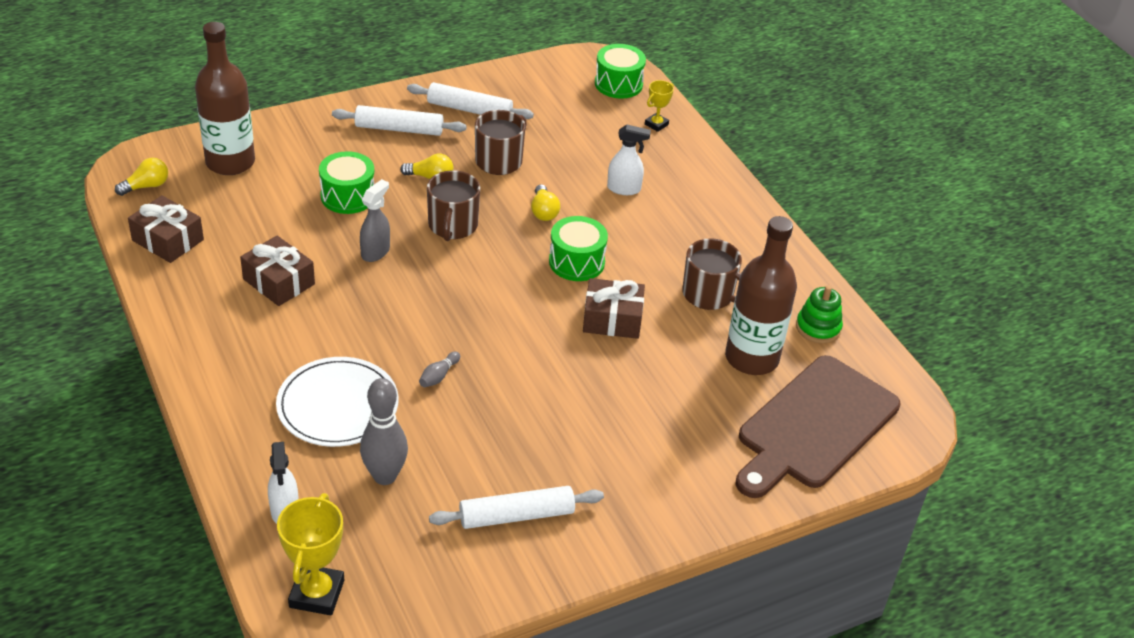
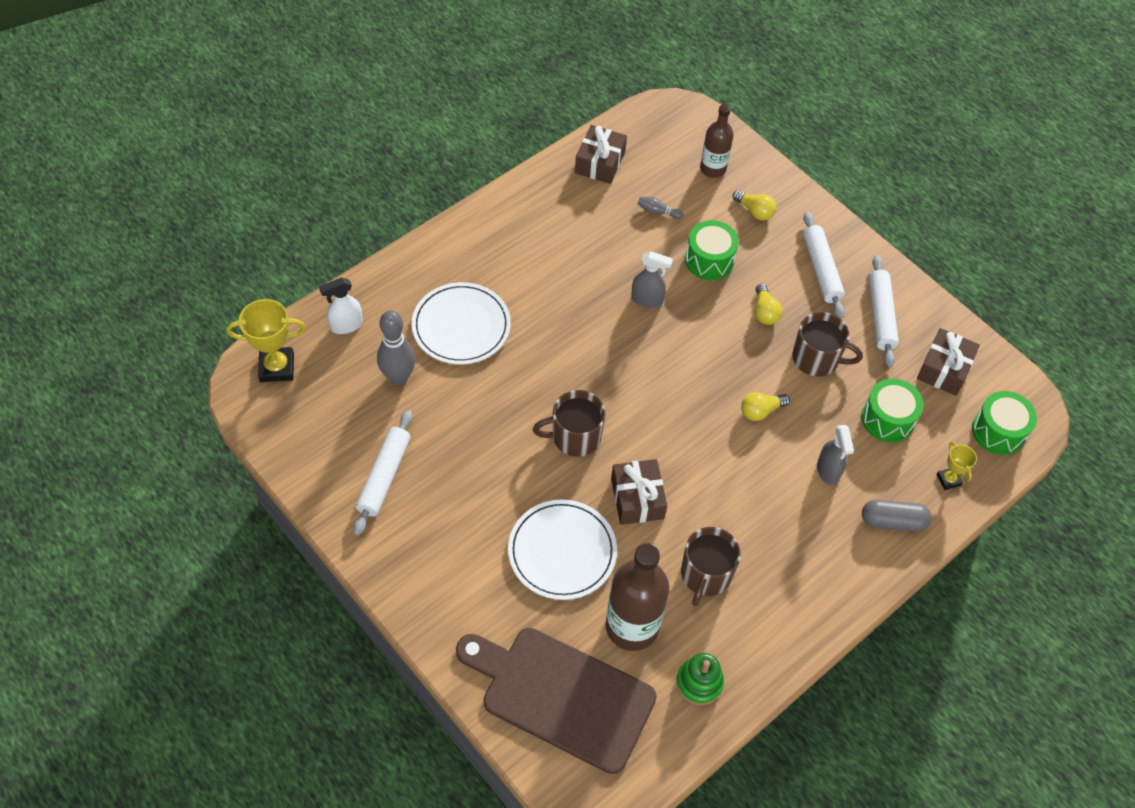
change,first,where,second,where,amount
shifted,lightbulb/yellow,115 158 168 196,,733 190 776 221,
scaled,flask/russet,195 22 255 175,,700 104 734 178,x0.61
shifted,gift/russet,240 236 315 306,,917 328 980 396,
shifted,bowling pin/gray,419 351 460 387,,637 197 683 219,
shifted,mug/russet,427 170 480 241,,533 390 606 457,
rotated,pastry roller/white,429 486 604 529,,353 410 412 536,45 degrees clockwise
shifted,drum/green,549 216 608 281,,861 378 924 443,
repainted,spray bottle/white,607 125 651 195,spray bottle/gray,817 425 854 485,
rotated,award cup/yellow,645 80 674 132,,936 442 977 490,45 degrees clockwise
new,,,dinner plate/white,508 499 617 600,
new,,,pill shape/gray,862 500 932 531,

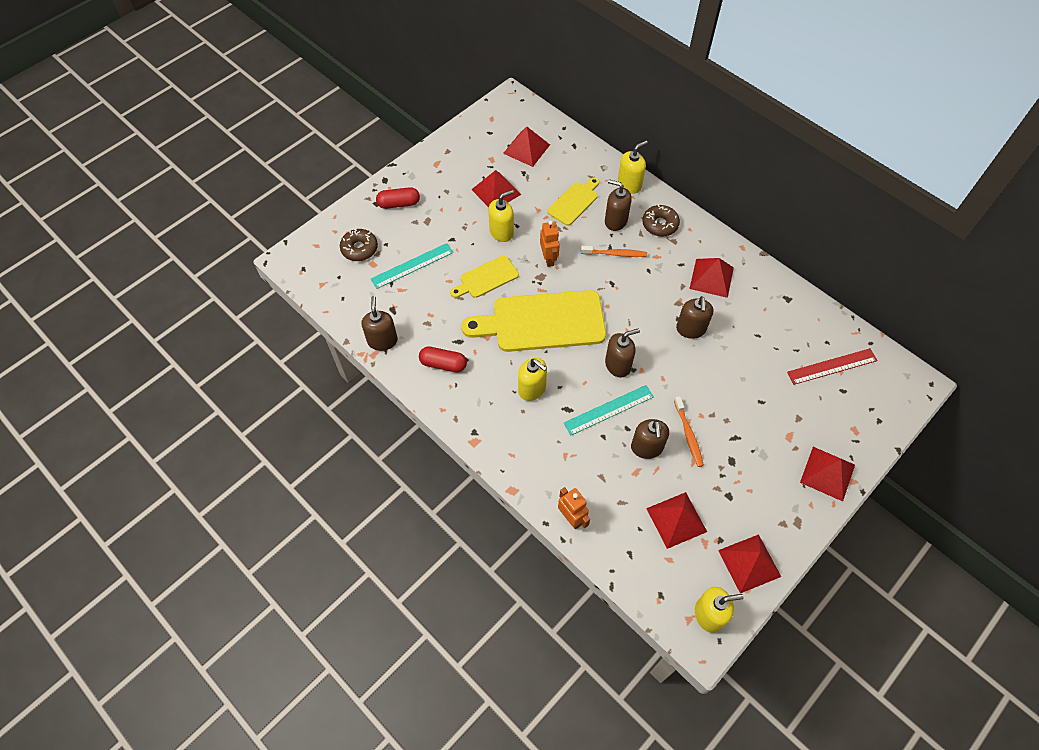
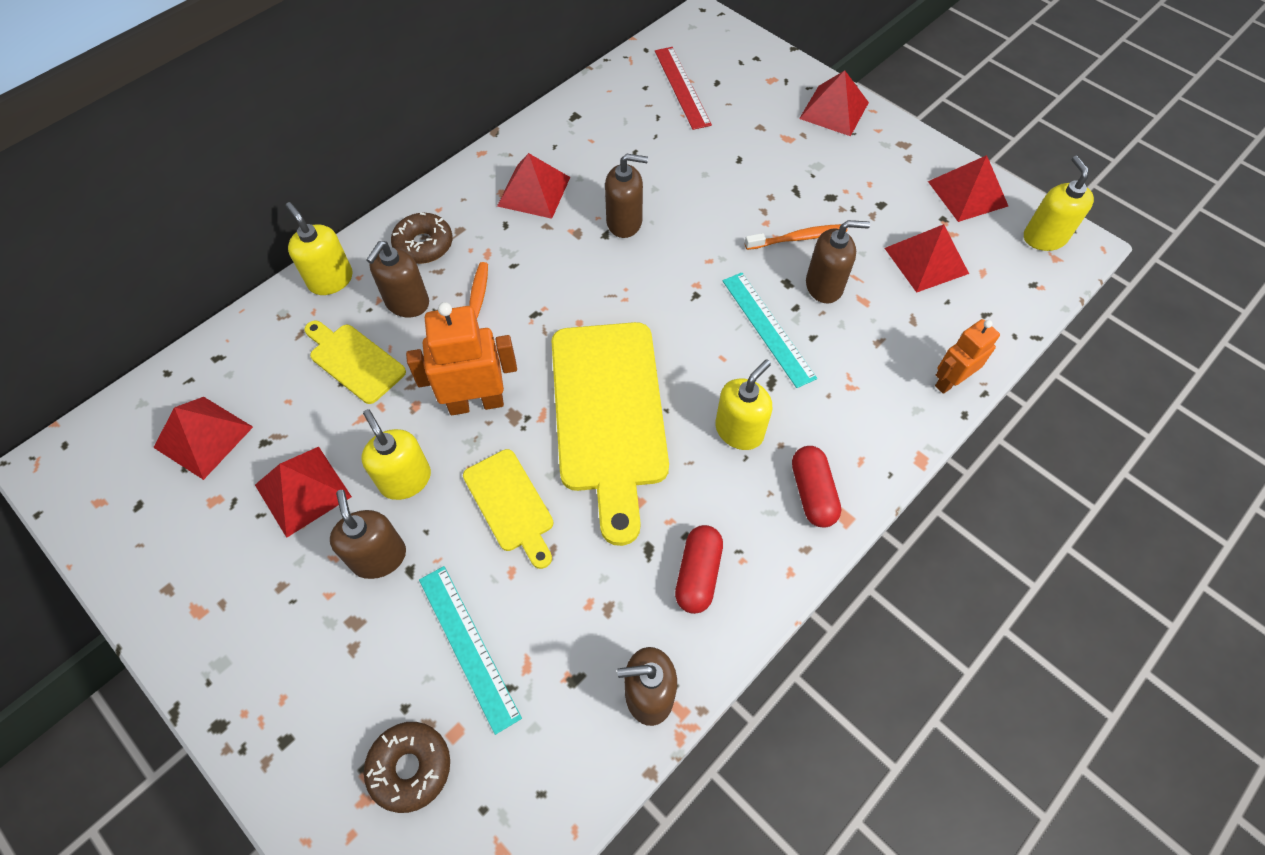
change,first,where,second,where,amount
shifted,pill shape/crimson,376 187 420 209,,792 446 841 528,
scaled,robot figure/bright orange,540 221 560 267,,406 302 517 415,x1.57
shifted,pump bottle/russet,605 328 640 377,,330 490 406 579,

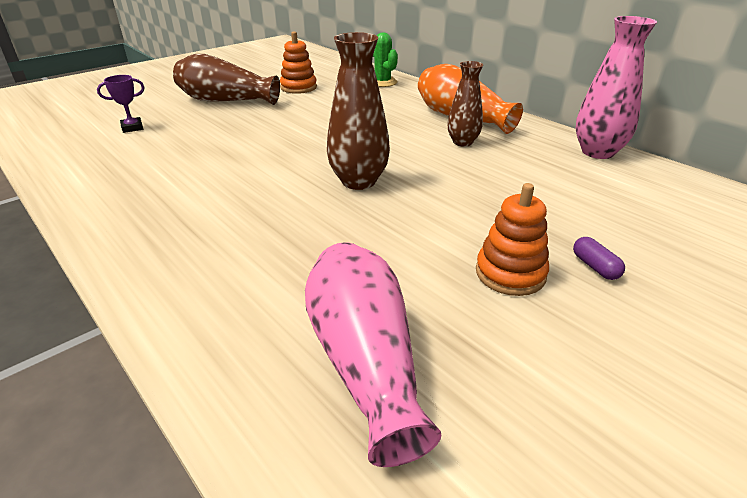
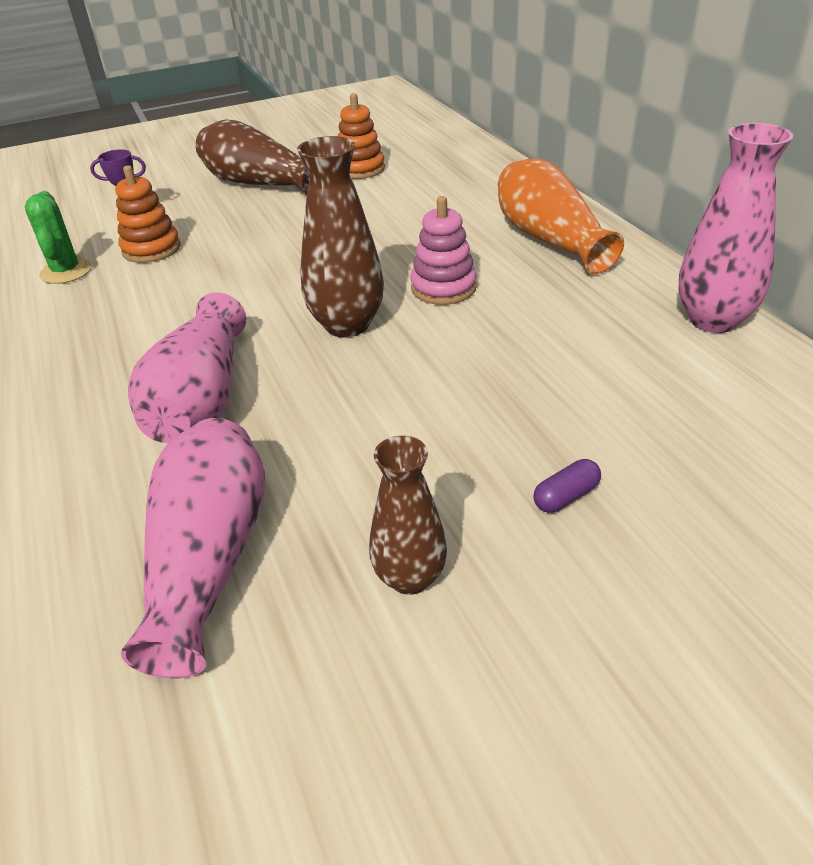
change,first,where,second,where,amount
shifted,prickly plant/green,373 33 398 87,,25 191 92 284,
shifted,vase/russet,447 61 483 147,,369 436 447 595,
shifted,ring stacker/bright orange,476 183 549 296,,115 165 181 263,
rotated,pill shape/purple,573 237 625 280,,534 459 601 513,60 degrees clockwise
new,,,vase/rose-pink,128 293 246 443,
new,,,ring stacker/rose-pink,411 196 477 305,

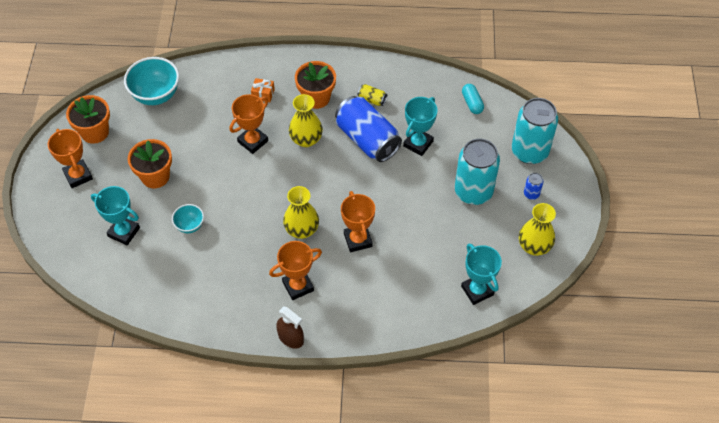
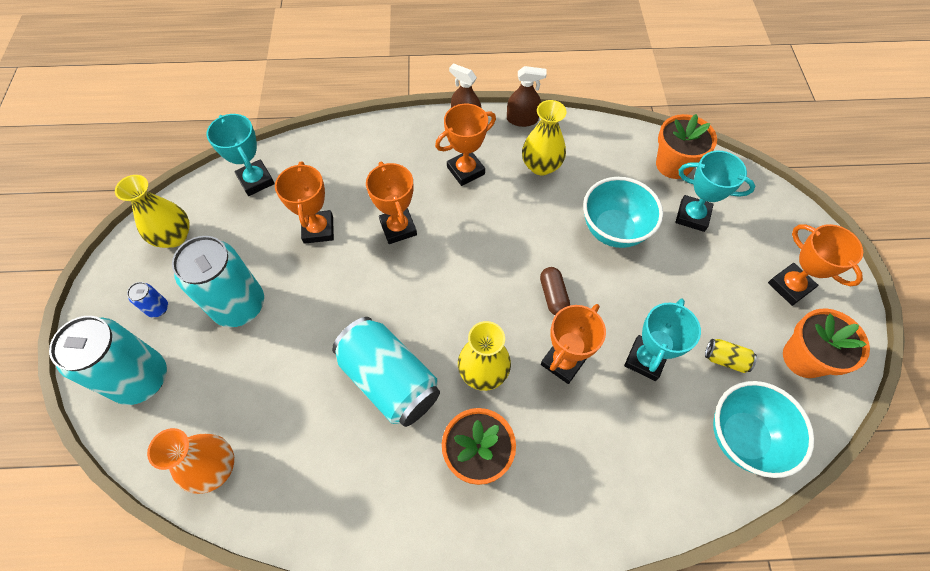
change,first,where,second,where,amount
shifted,flower pot/bright orange,127 139 172 188,,656 114 717 179,
scaled,deep dish/teal,172 204 204 233,,583 177 663 248,x1.84
gone,gift/bright orange,251 78 275 102,,,
shifted,vase/yellow,283 186 319 239,,522 100 567 176,
repainted,tin/cobalt,335 96 402 162,tin/teal,332 317 440 427,
shifted,tin/yellow,358 84 387 106,,705 339 757 373,
shifted,award cup/teal,403 97 437 156,,624 299 701 381,
swapped,pill shape/teal,462 84 484 114,vase/bright orange,147 428 234 494,
new,,,award cup/bright orange,275 162 334 244,
new,,,spray bottle/russet,507 66 547 127,
new,,,pill shape/russet,540 267 570 315,

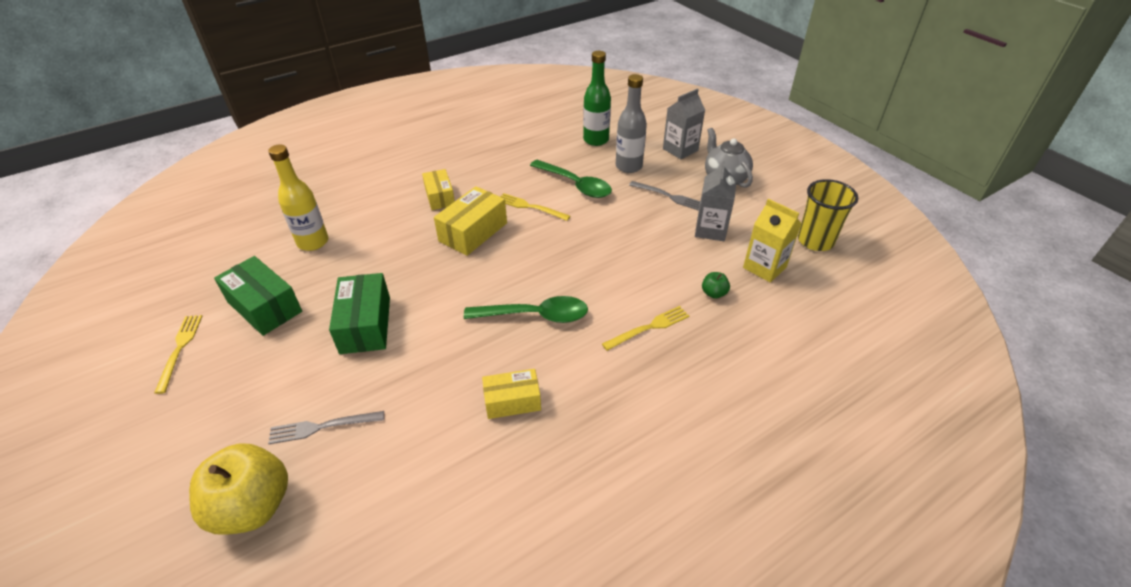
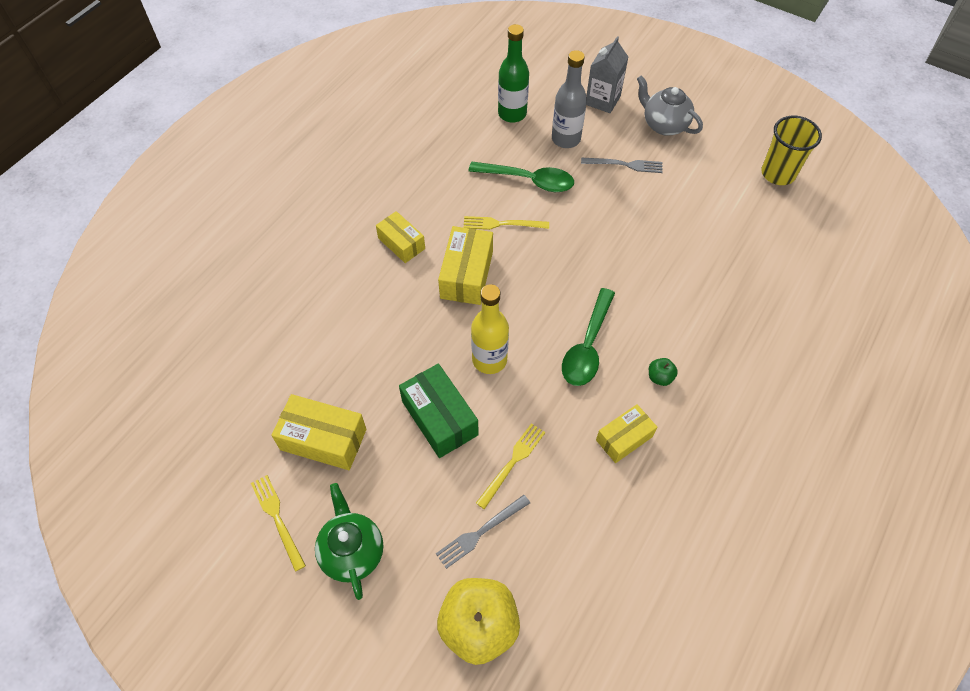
change,first,where,second,where,amount
repainted,parcel/green,214 256 302 336,parcel/yellow,271 394 366 470,
shifted,flask/yellow,268 145 328 251,,471 284 509 374,
rotated,teaspoon/green,464 296 588 323,,562 288 615 386,135 degrees clockwise
shifted,dinner fork/yellow,602 306 689 351,,476 423 545 509,
gone,juice carton/gray,695 161 736 241,,,
shifted,apple/green,702 272 730 299,,649 358 678 386,
gone,juice carton/yellow,743 199 802 283,,,
new,,,china teapot/green,315 483 383 600,

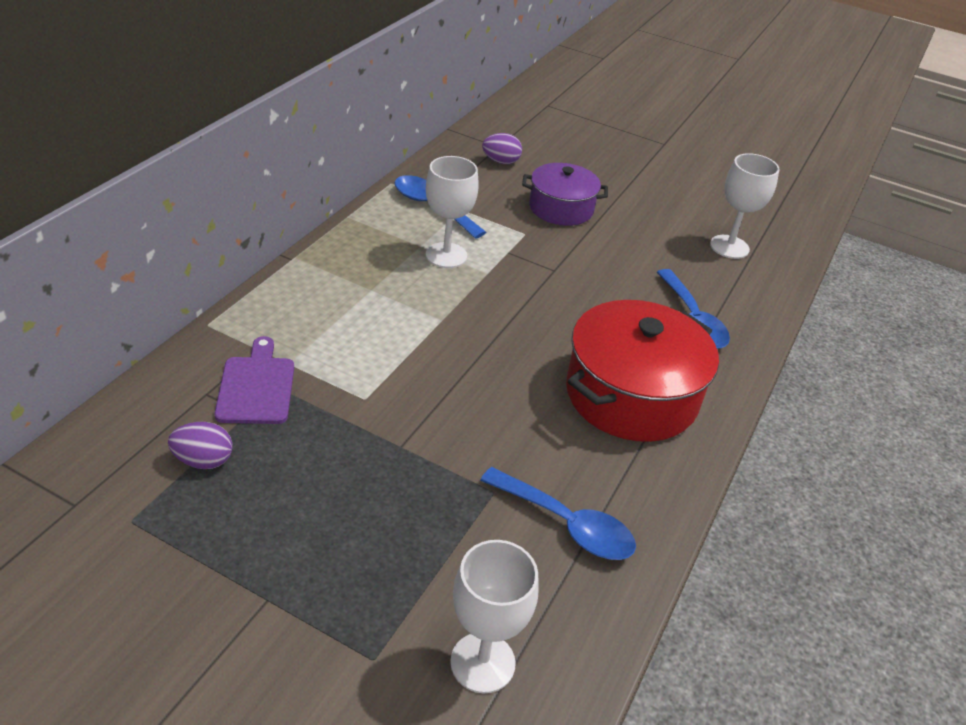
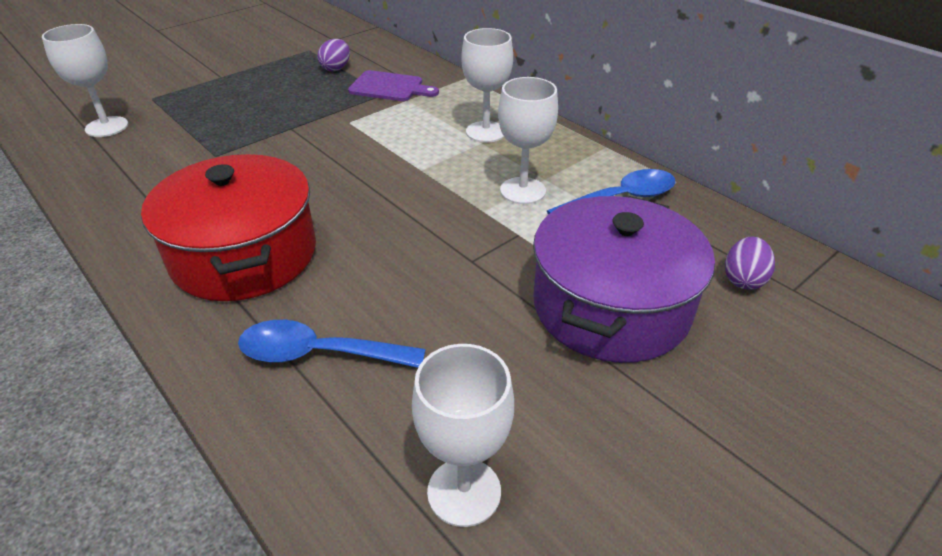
change,first,where,second,where,amount
gone,teaspoon/cobalt,480 467 636 560,,,
scaled,stockpot/purple,522 163 608 226,,533 196 715 363,x1.62
new,,,chalice/white,461 28 513 143,

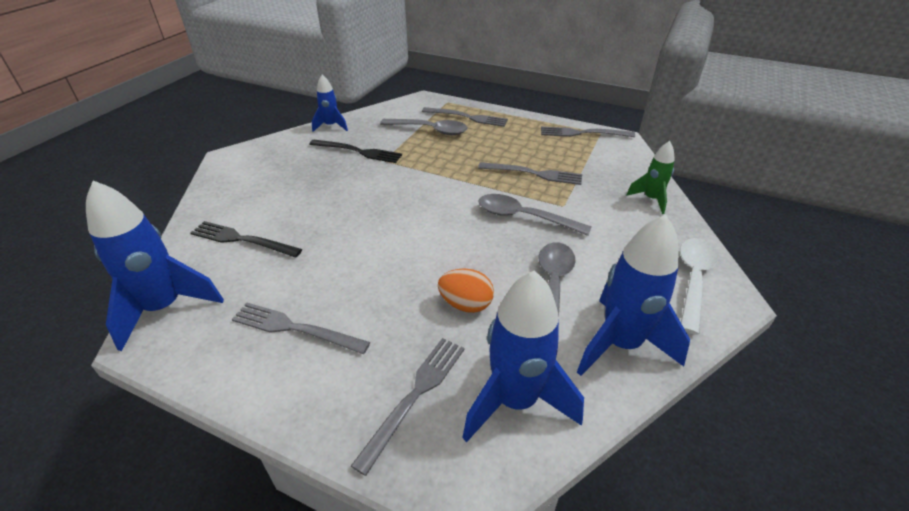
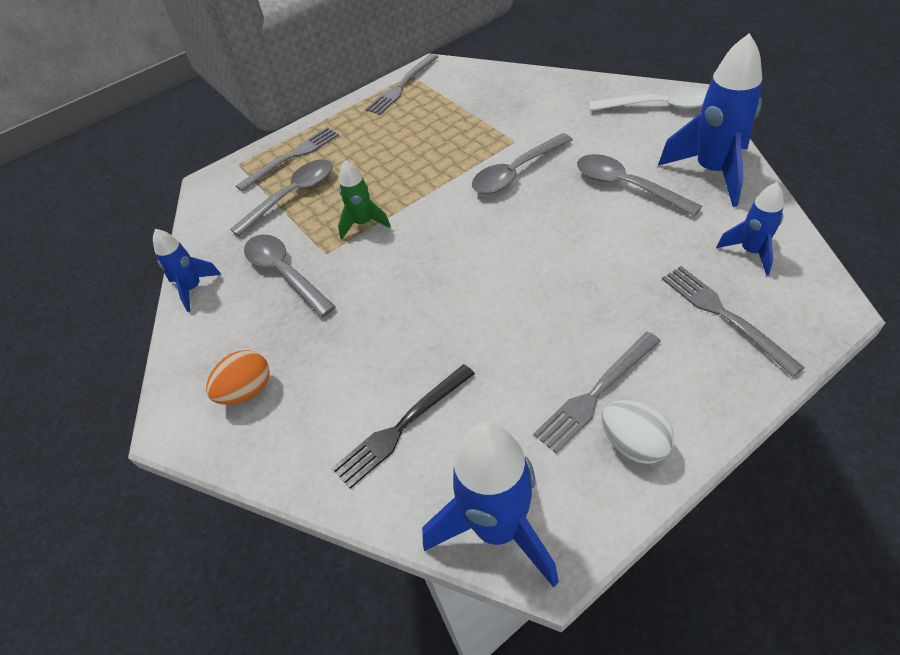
change,first,where,second,where,amount
swapped,dinner fork/ebony,309 139 402 163,teaspoon/gray,244 235 336 317,
shifted,toy egg/bright orange,438 268 494 313,,206 350 270 405,
scaled,toy rocket/cobalt,462 270 584 442,,716 182 784 276,x0.55
gone,dinner fork/gray,478 162 582 185,,,
shifted,toy rocket/green,626 141 675 214,,338 160 391 240,
rotated,teaspoon/white,680 238 718 335,,590 87 708 111,135 degrees clockwise
new,,,toy egg/white,602 400 674 464,

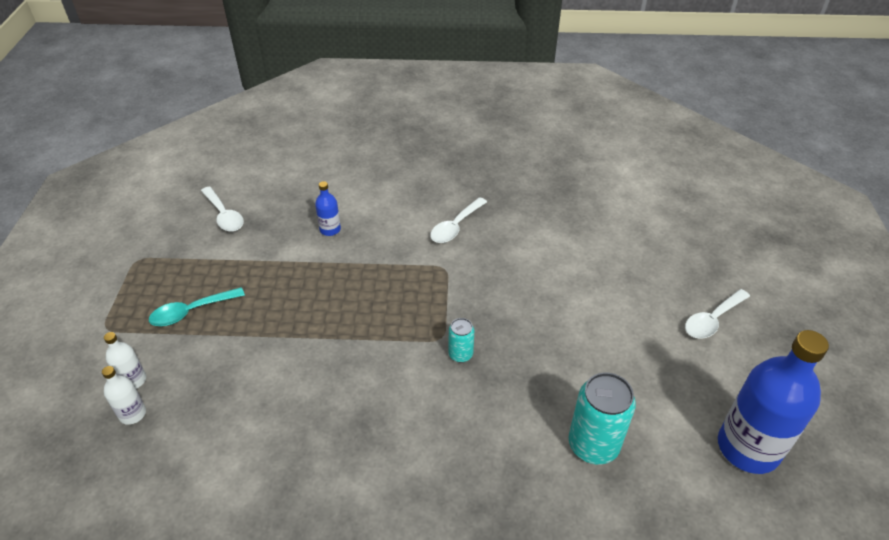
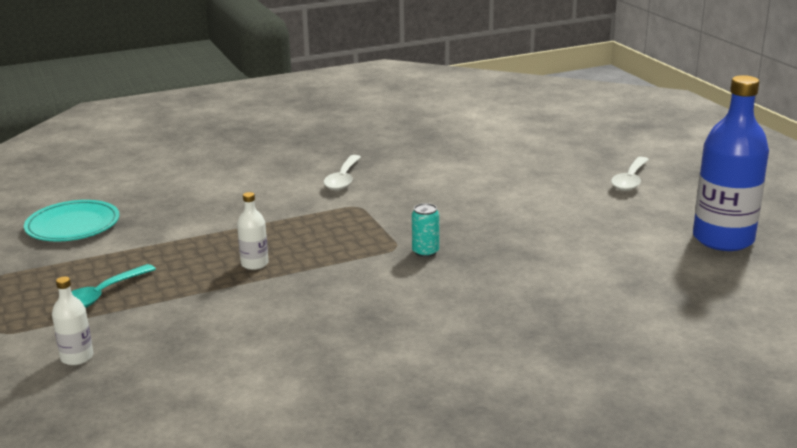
change,first,where,second,where,amount
shifted,flask/white,102 366 146 425,,237 192 269 270,
swapped,teaspoon/white,201 186 244 232,dinner plate/teal,24 200 120 241,
gone,flask/cobalt,315 181 341 236,,,
gone,tin/teal,569 372 636 464,,,

